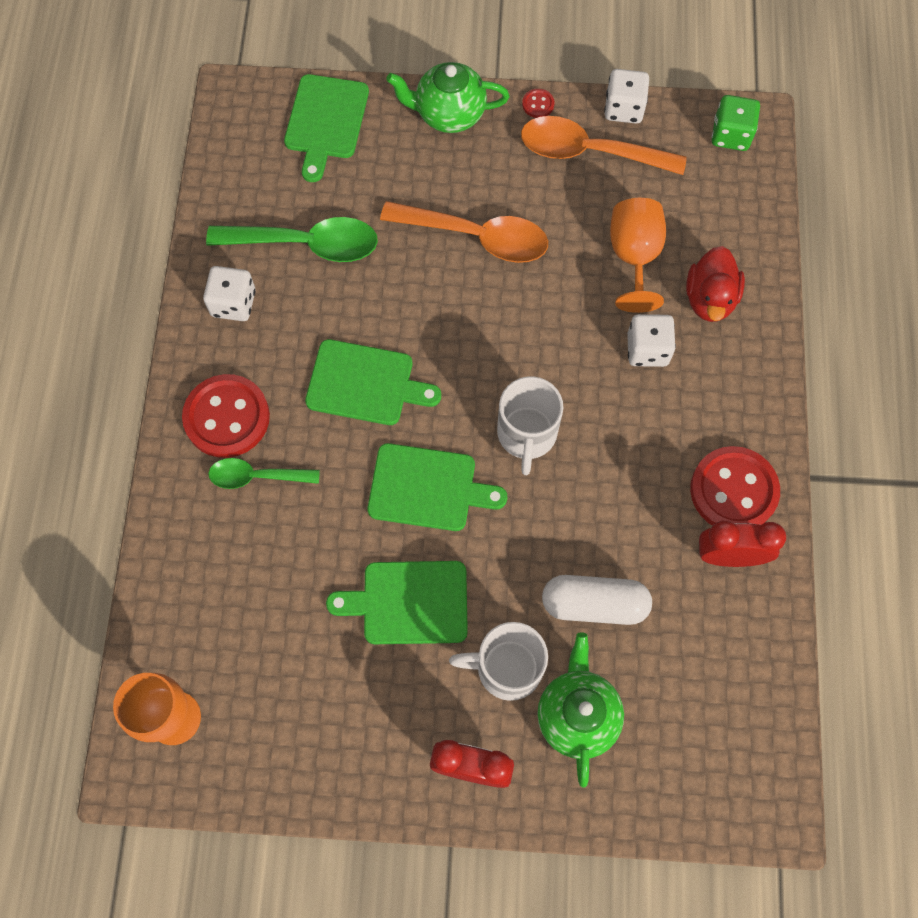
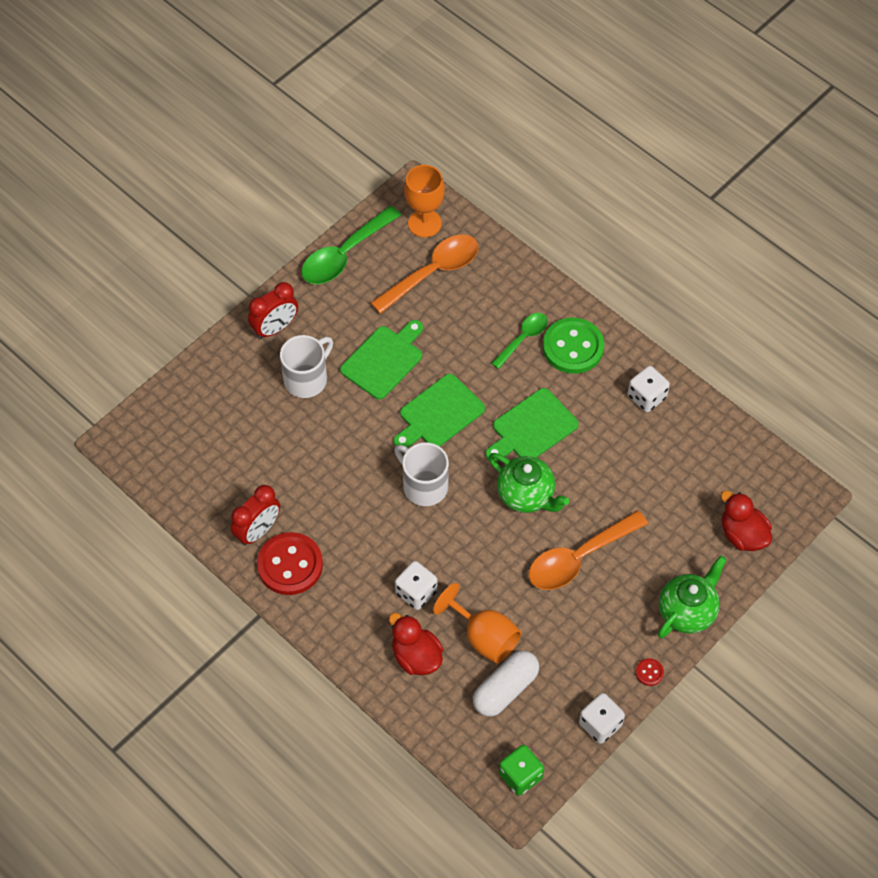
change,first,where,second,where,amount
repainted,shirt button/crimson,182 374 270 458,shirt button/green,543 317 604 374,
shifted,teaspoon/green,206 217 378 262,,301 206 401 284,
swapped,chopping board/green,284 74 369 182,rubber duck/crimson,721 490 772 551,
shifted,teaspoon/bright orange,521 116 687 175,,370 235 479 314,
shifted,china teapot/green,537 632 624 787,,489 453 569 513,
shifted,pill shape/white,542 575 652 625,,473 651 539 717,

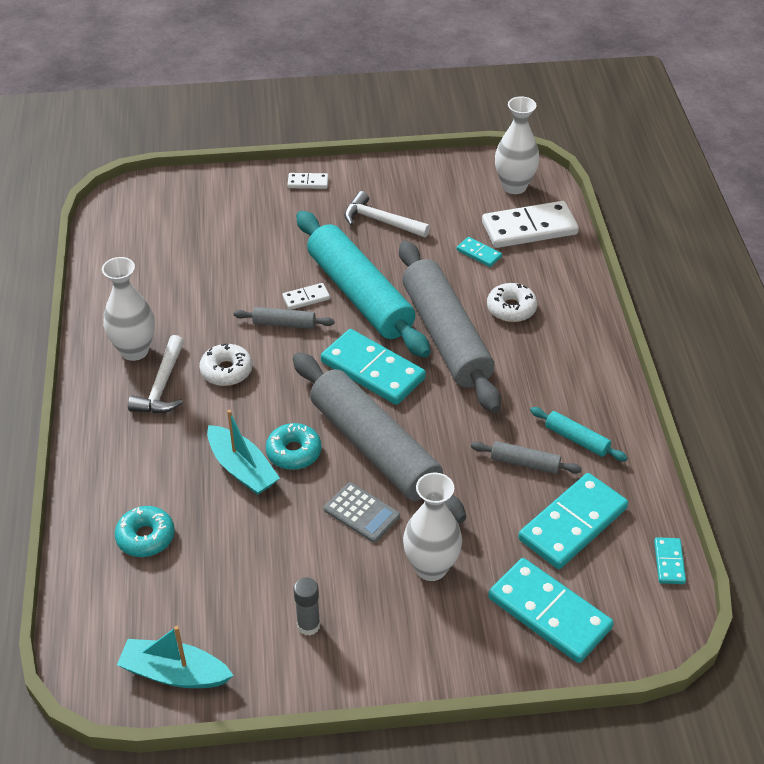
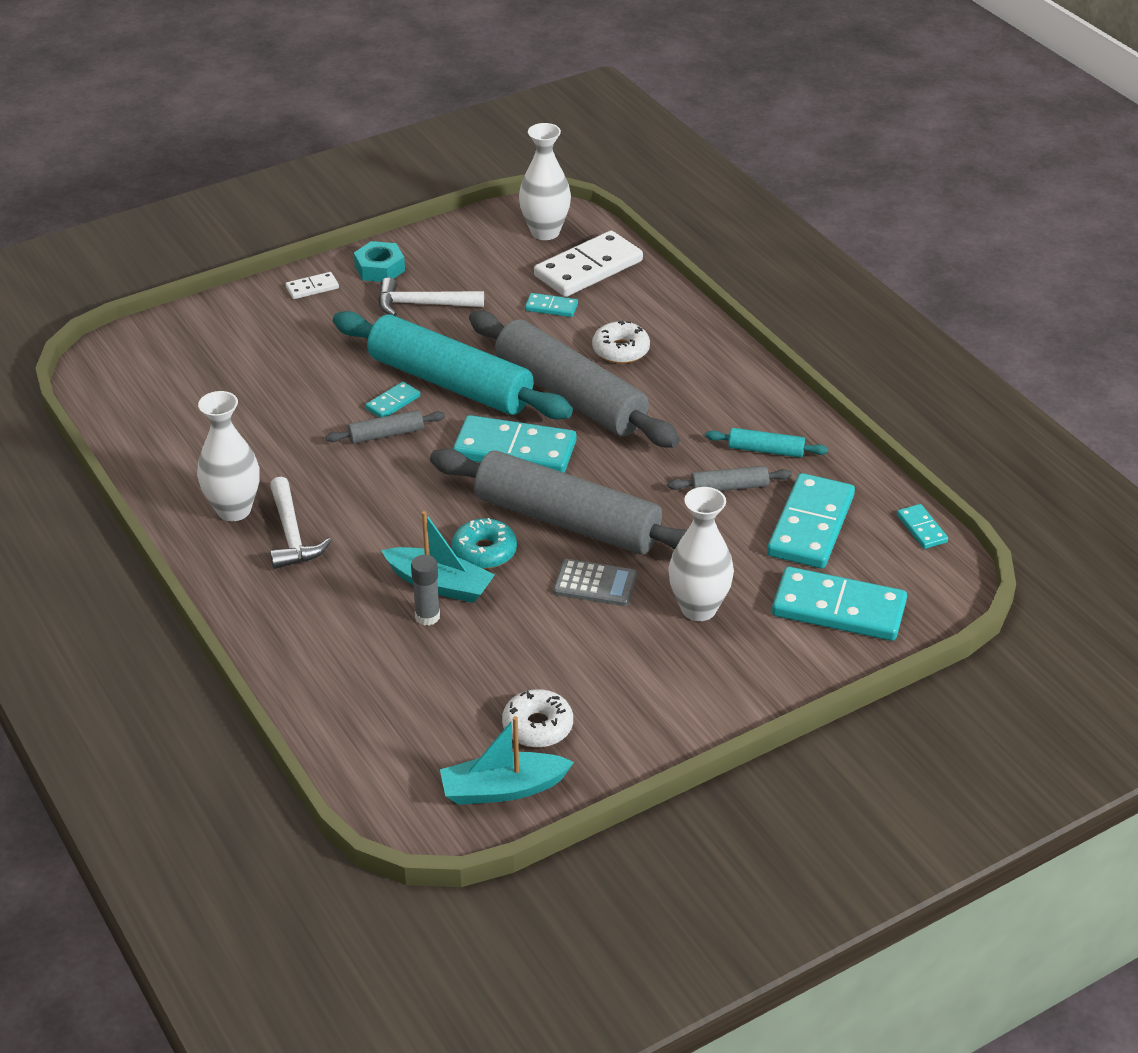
change,first,where,second,where,amount
gone,glazed donut/teal,115 506 175 557,,,
shifted,glazed donut/white,199 343 252 386,,502 689 573 748,
repainted,domino piece/white,282 283 330 310,domino piece/teal,365 382 420 418,
shifted,glue/gray,293 578 320 636,,411 555 440 626,
new,,,hex nut/teal,354 241 405 282,

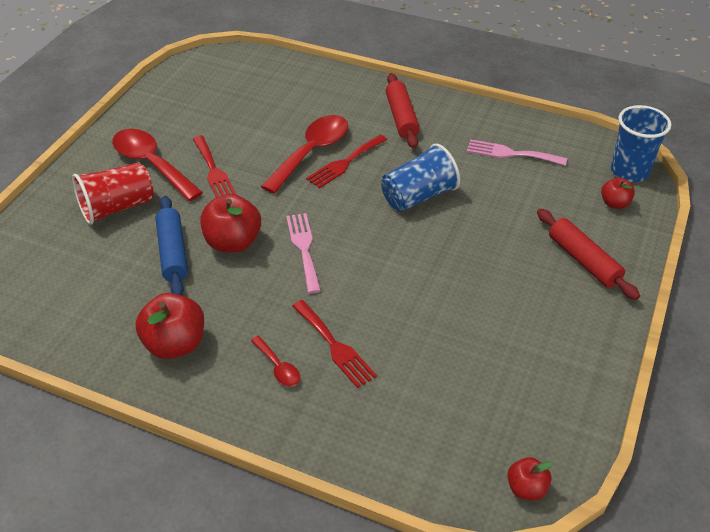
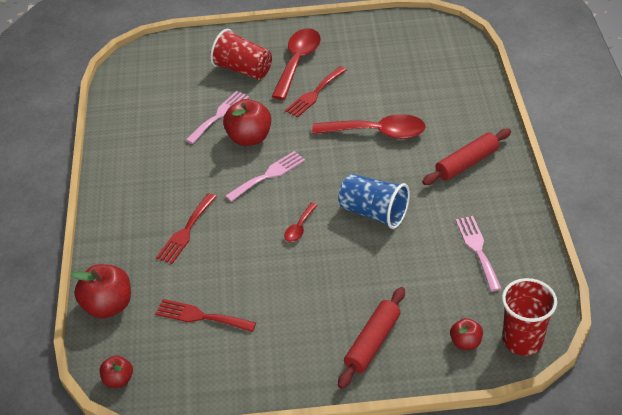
change,first,where,second,where,amount
shifted,apple/crimson,136 293 204 359,,71 264 131 319,
swapped,pastry roller/cobalt,155 196 188 295,dinner fork/rose-pink,186 91 249 144,
shifted,teaspoon/crimson,251 336 300 386,,284 203 317 242,
shifted,dinner fork/crimson,306 135 387 188,,155 299 256 332,
repainted,tumbler/cobalt,611 105 672 182,tumbler/crimson,502 278 557 356,

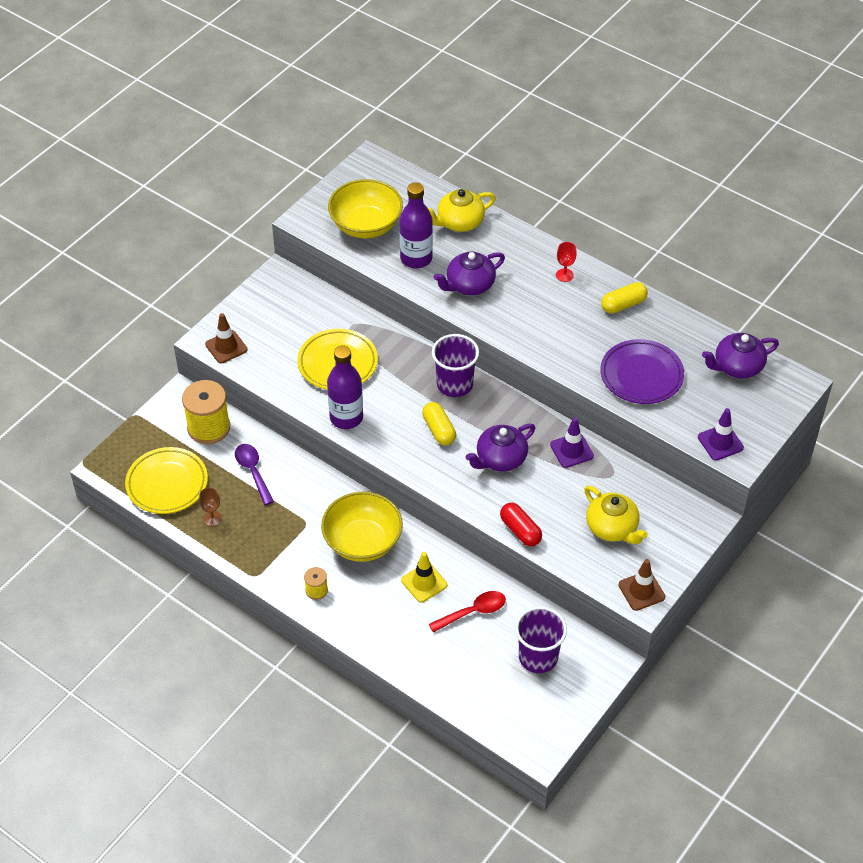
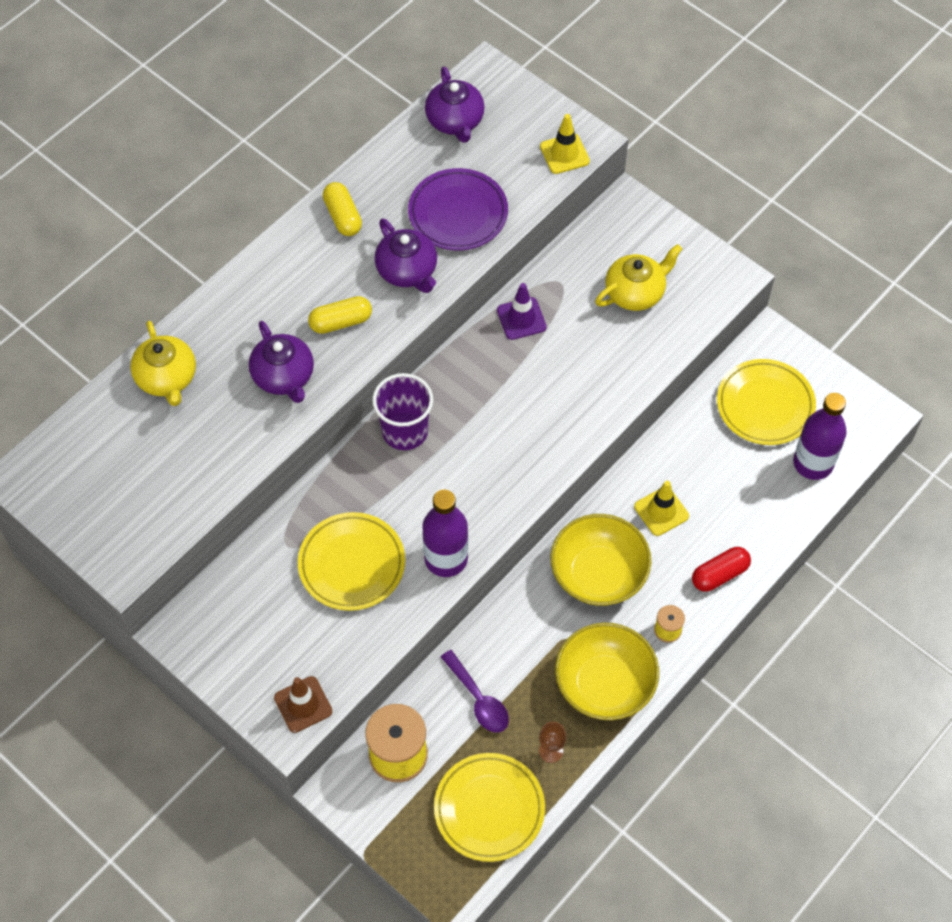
change,first,where,second,where,amount
rotated,teaspoon/purple,235 444 274 505,,441 650 509 733,105 degrees counterclockwise
shifted,deep dish/yellow,328 179 403 238,,555 622 659 720,
shifted,flask/purple,399 182 433 268,,793 393 847 480,
shifted,pill shape/yellow,422 402 456 445,,308 296 372 334,
gone,teaspoon/crimson,429 591 506 633,,,
shifted,china teapot/purple,466 424 535 472,,375 218 437 293,
shifted,pill shape/crimson,500 503 542 546,,692 547 751 592,
swapped,tumbler/purple,515 606 567 673,dinner plate/yellow,717 359 816 445,
gone,chalice/crimson,556 242 577 282,,,
gone,traffic cone/russet,618 559 665 611,,,
repainted,traffic cone/purple,698 408 744 461,traffic cone/yellow,540 114 590 174,

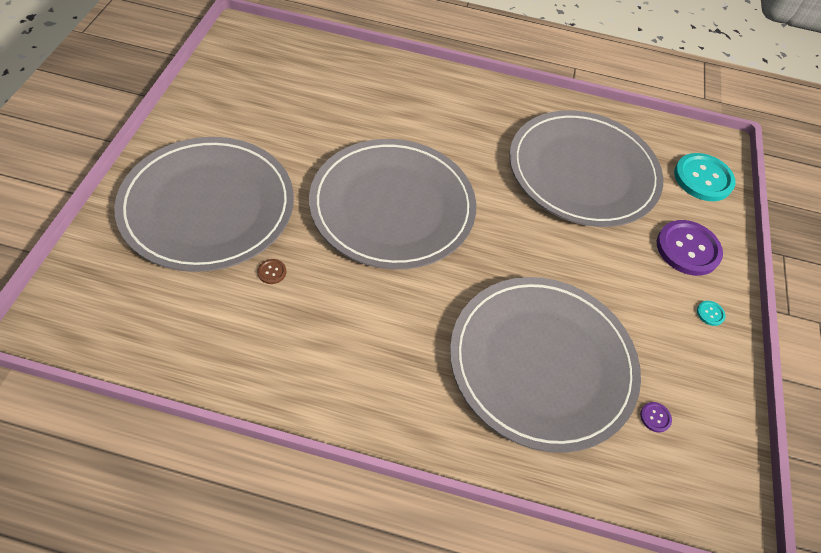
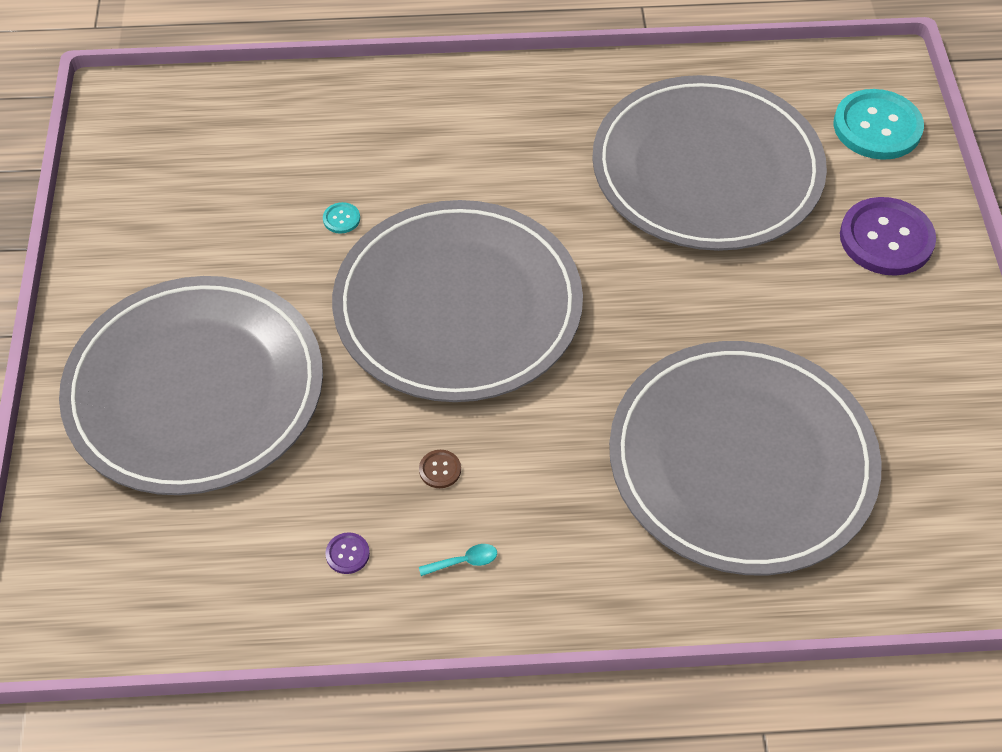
change,first,where,second,where,amount
shifted,shirt button/russet,257 259 286 284,,419 450 461 488,
shifted,shirt button/purple,640 402 672 432,,325 532 370 574,
shifted,shirt button/teal,697 301 726 326,,323 202 360 234,
new,,,teaspoon/teal,419 544 497 576,

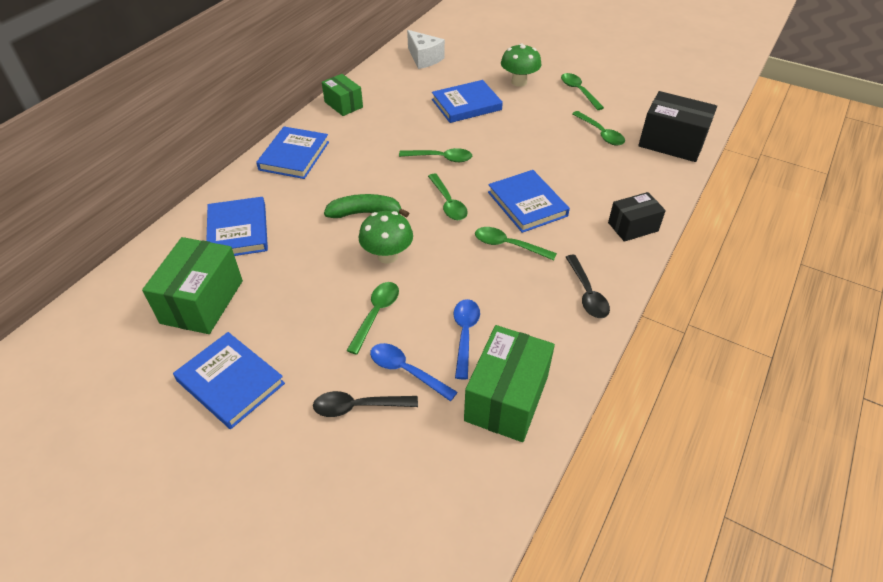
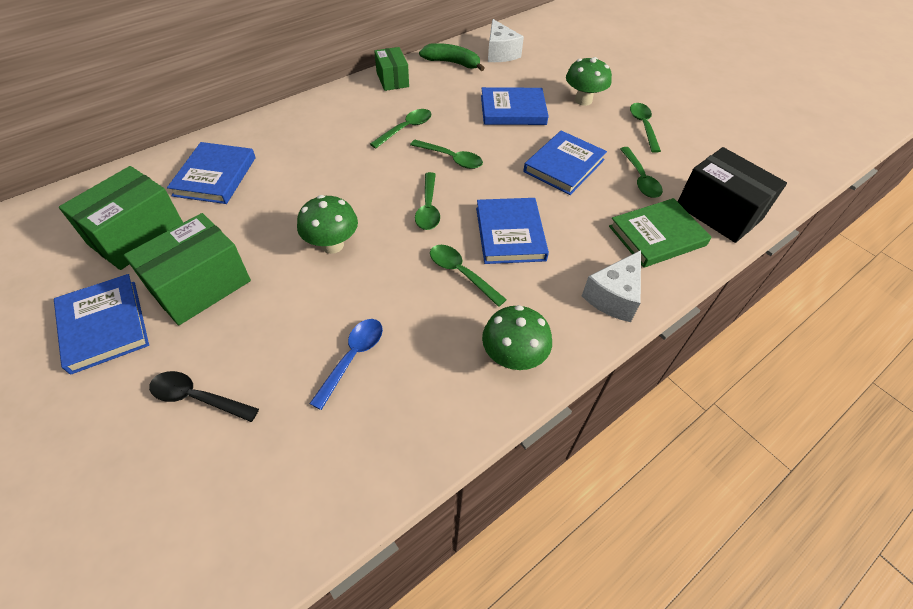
change,first,where,second,where,amount
shifted,hardcover/cobalt,256 127 329 179,,523 131 607 195,
shifted,banana fruit/green,324 194 409 218,,419 43 485 71,
shifted,teaspoon/green,346 282 399 355,,370 109 432 149,
gone,teaspoon/cobalt,370 343 457 401,,,
shifted,parcel/green,464 325 555 442,,124 213 251 325,
swapped,teaspoon/ebony,566 255 610 318,mushroom/green,482 305 552 370,
swapped,parcel/ebony,608 192 666 242,piece of cheese/white,582 250 641 322,
new,,,hardcover/green,609 198 712 268,

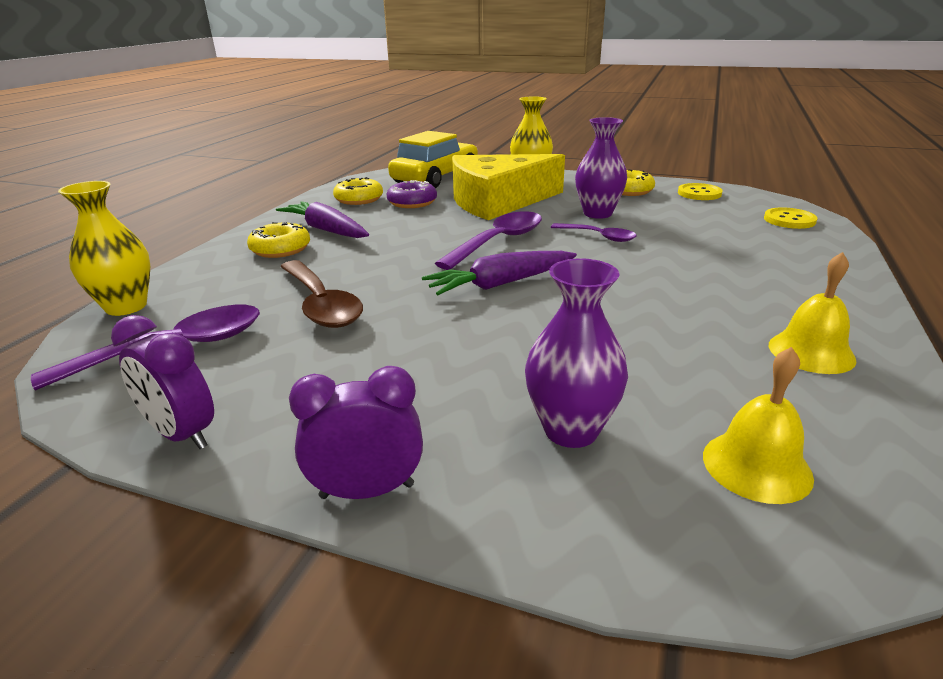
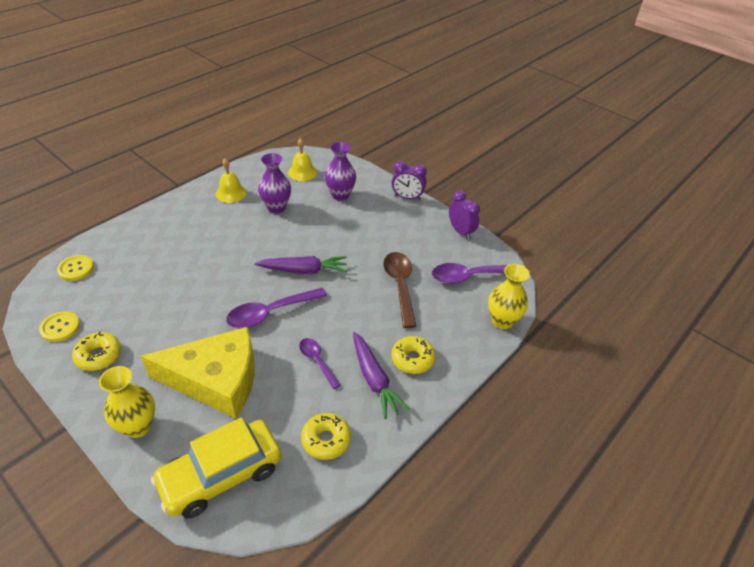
change,first,where,second,where,amount
gone,glazed donut/purple,387 180 437 208,,,
shifted,teaspoon/purple,551 223 637 242,,299 338 341 389,
shifted,vase/purple,575 117 627 219,,258 153 291 213,

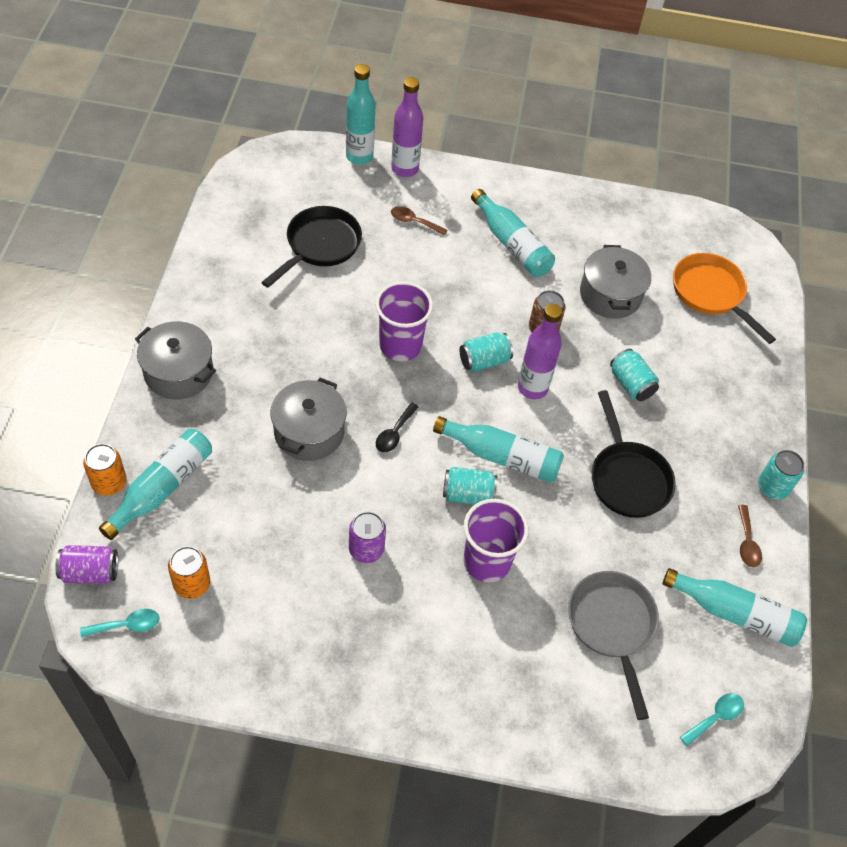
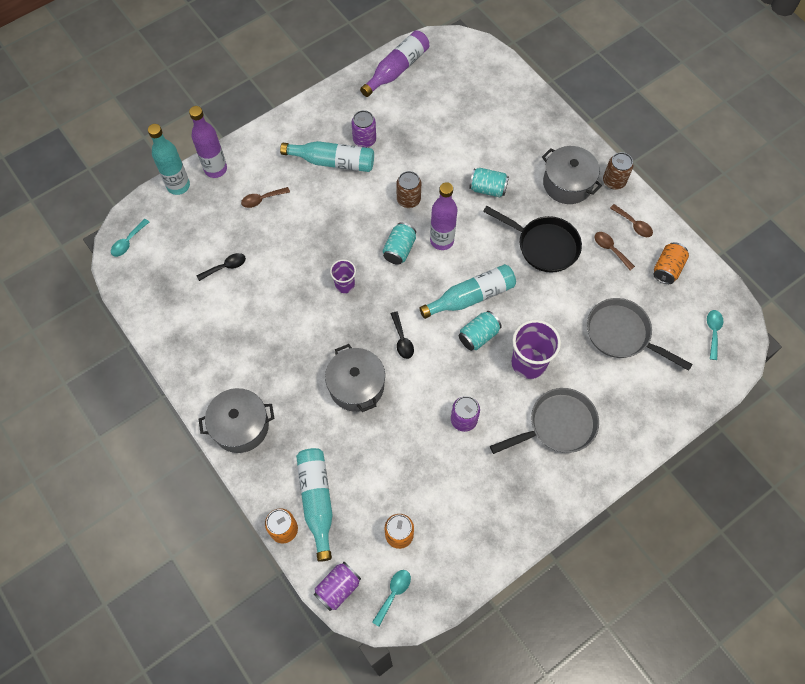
change,first,where,second,where,amount
swapped,frying pan/ebony,261 206 362 288,teaspoon/ebony,196 253 246 281,
scaled,tumbler/purple,375 281 433 361,,330 259 356 293,x0.58
shifted,stockpot/gray,580 245 651 319,,542 146 602 204,
swapped,flask/teal,662 568 807 647,tin/bright orange,653 242 689 284,
gone,frying pan/bright orange,673 253 776 344,,,
repainted,tin/teal,758 450 804 500,tin/russet,603 152 634 189,
new,,,teaspoon/teal,111 219 149 257,
new,,,tin/purple,352 110 376 148,
new,,,flask/purple,360 30 429 97,
new,,,frying pan/gray,490 388 599 454,
new,,,teaspoon/russet,595 232 635 270,

